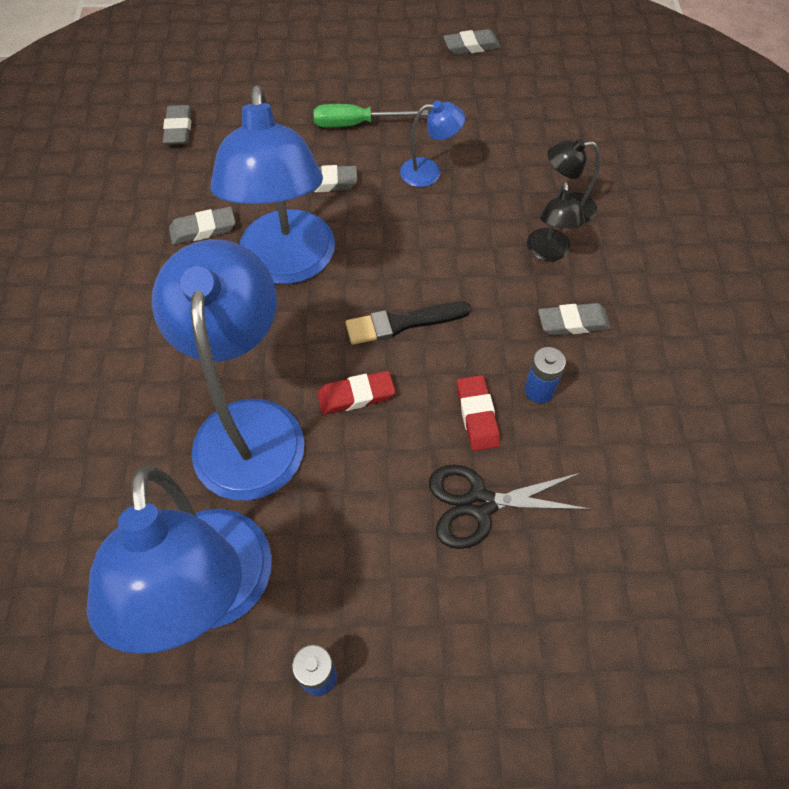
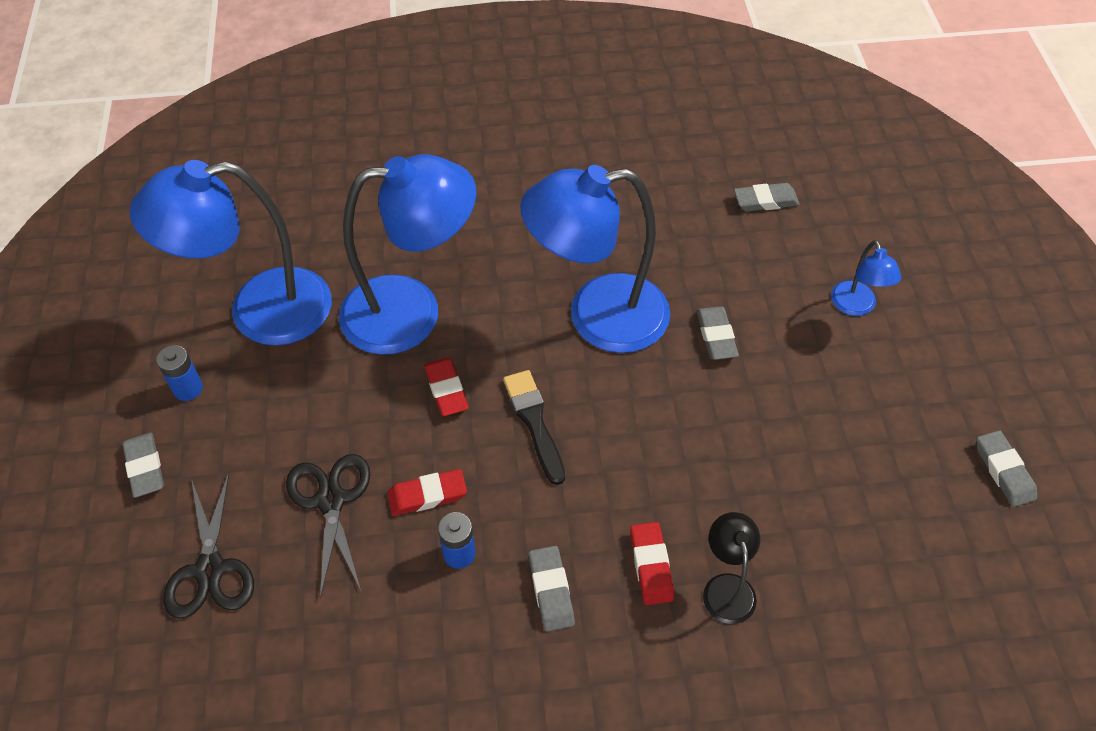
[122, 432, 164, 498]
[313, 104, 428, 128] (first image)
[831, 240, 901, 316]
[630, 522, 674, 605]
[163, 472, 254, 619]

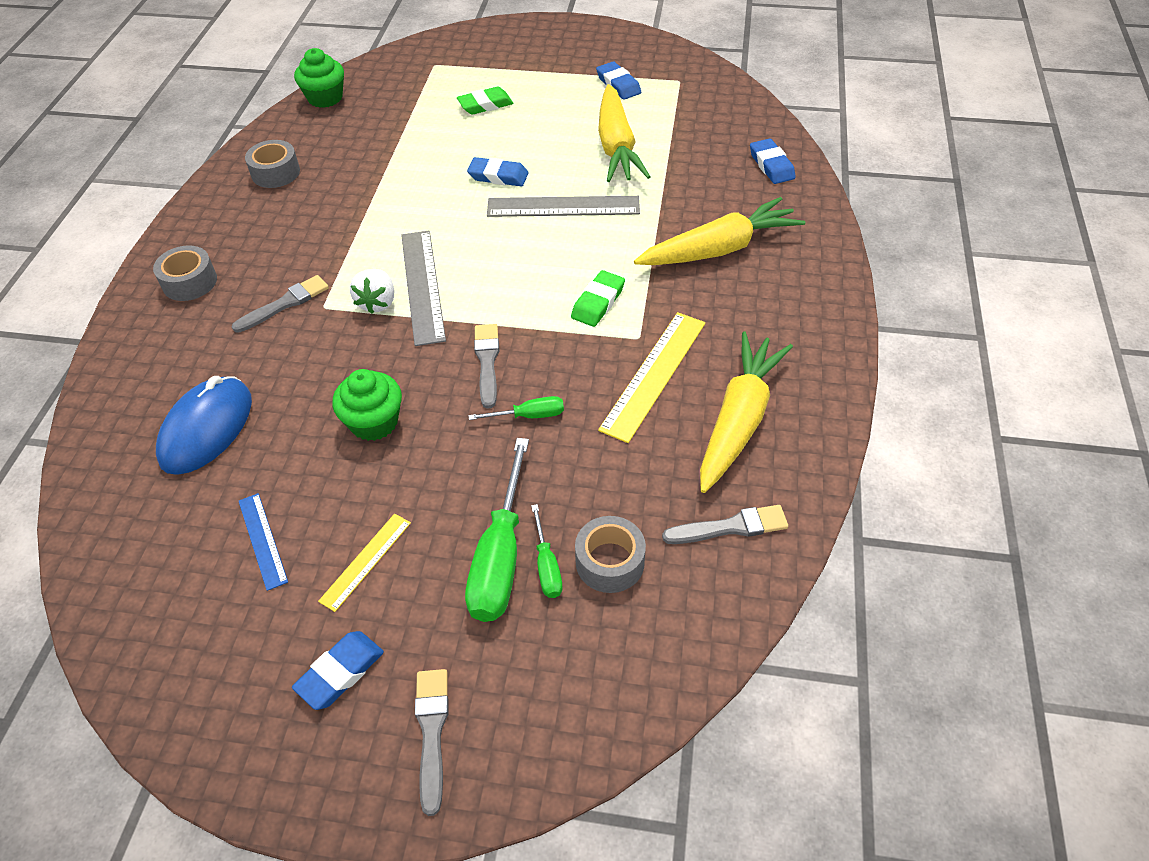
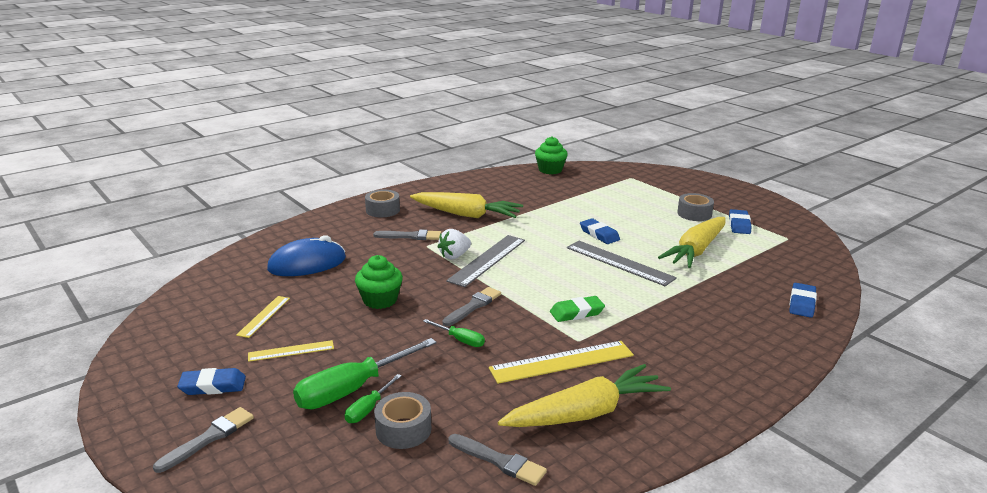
[236, 296, 290, 338]
[677, 193, 714, 221]
[457, 87, 514, 115] (first image)
[410, 192, 523, 218]

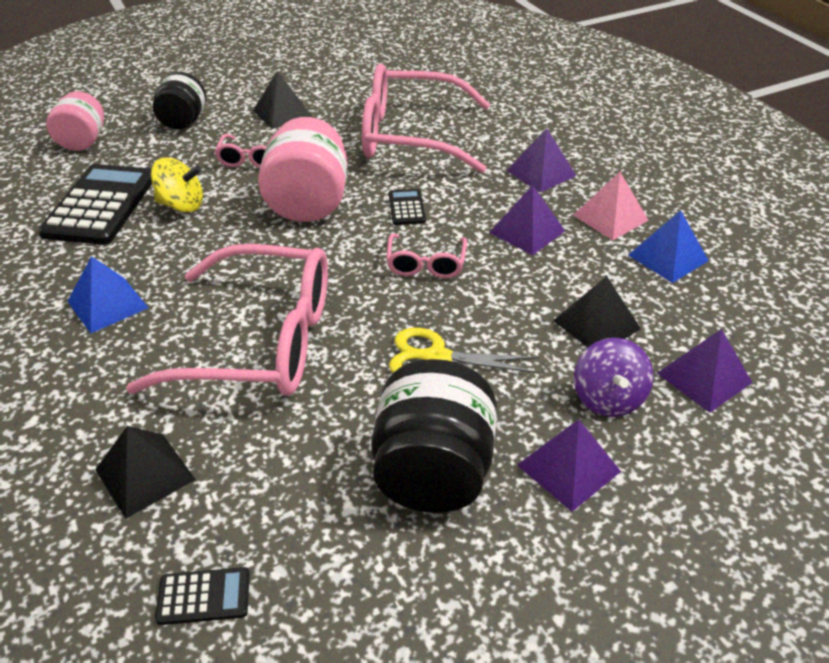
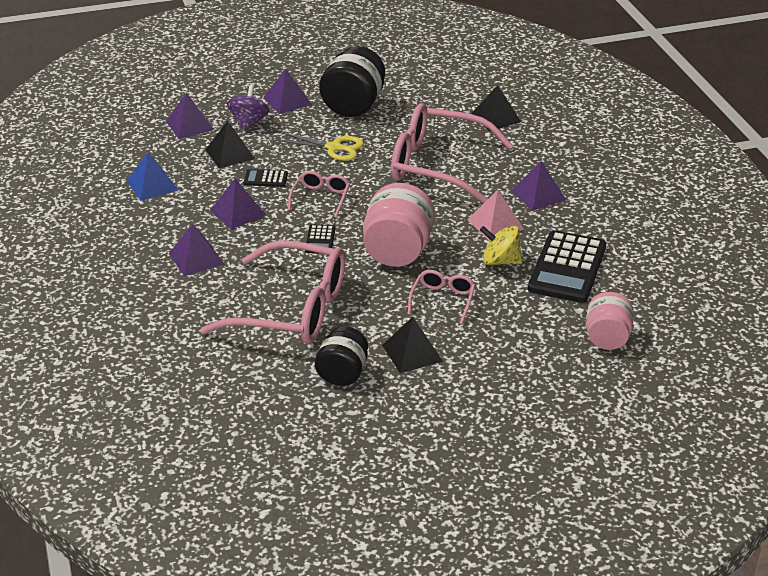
[511, 161, 566, 211]
[315, 326, 368, 386]
[244, 169, 288, 187]
[467, 190, 524, 241]

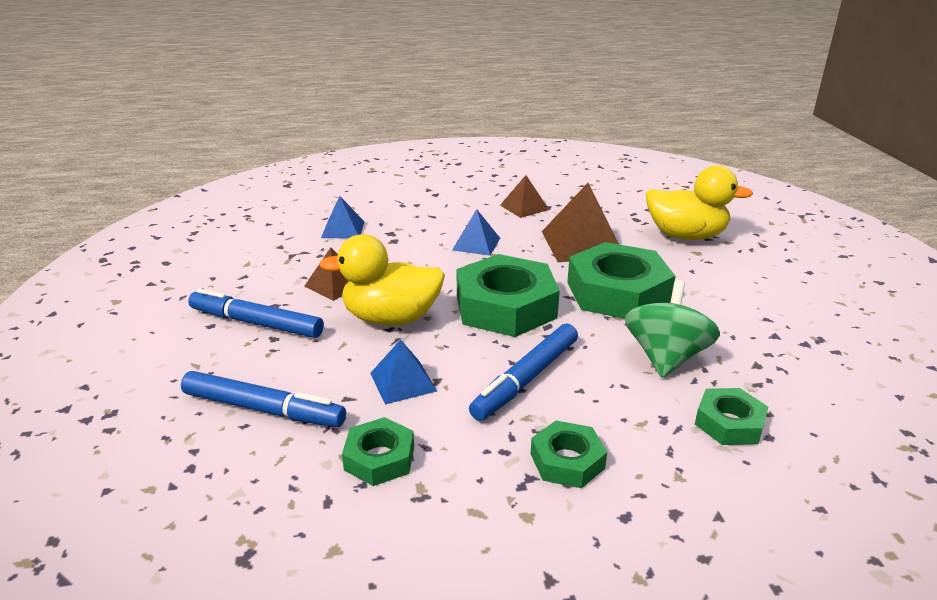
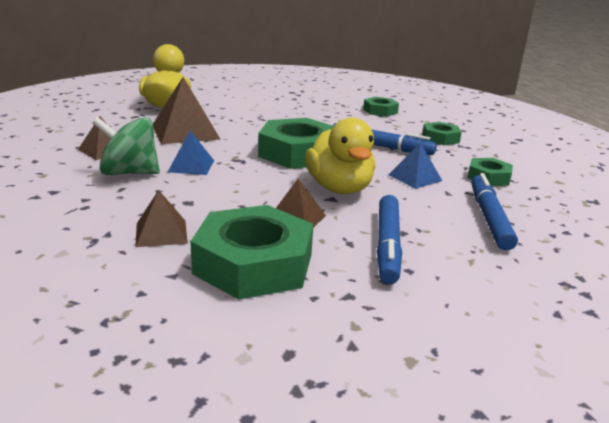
[136, 190, 188, 247]
[190, 205, 313, 300]
[92, 117, 160, 175]

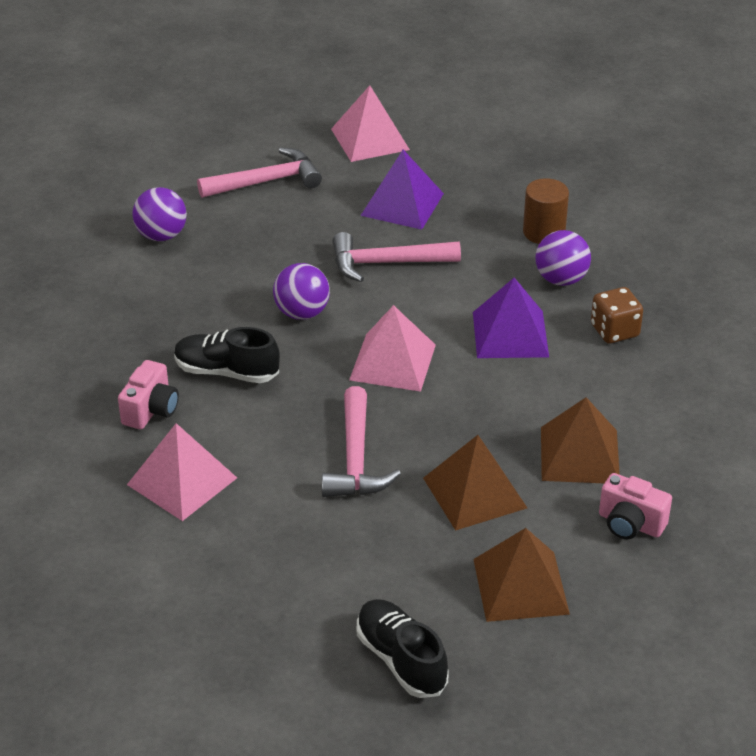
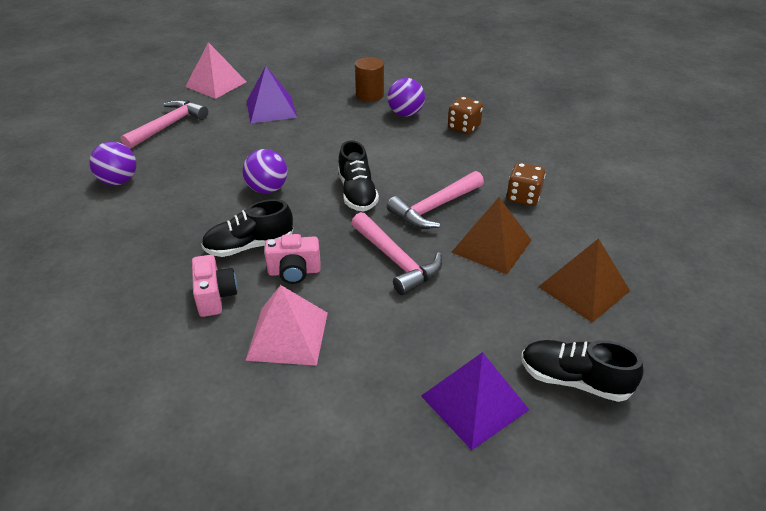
[387, 171, 484, 229]
[338, 141, 379, 212]
[421, 352, 529, 450]
[507, 163, 545, 206]
[264, 234, 321, 284]

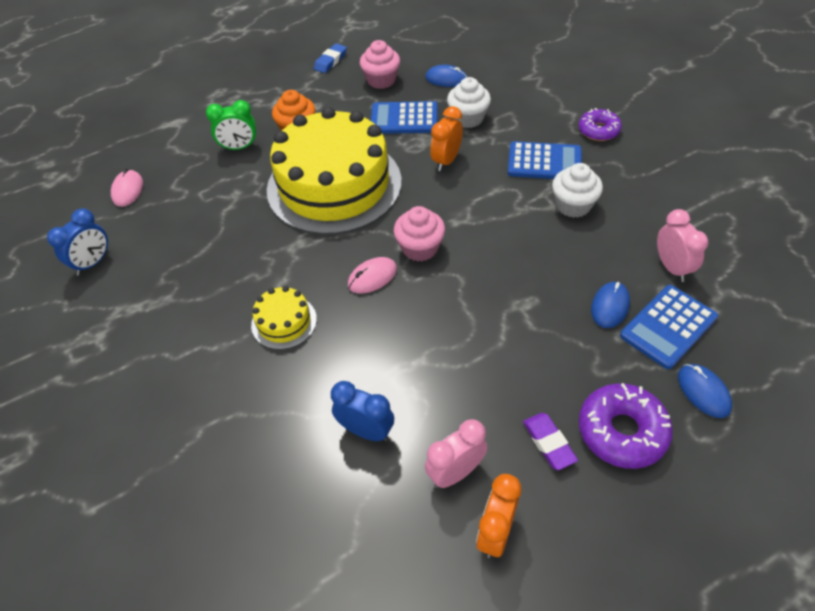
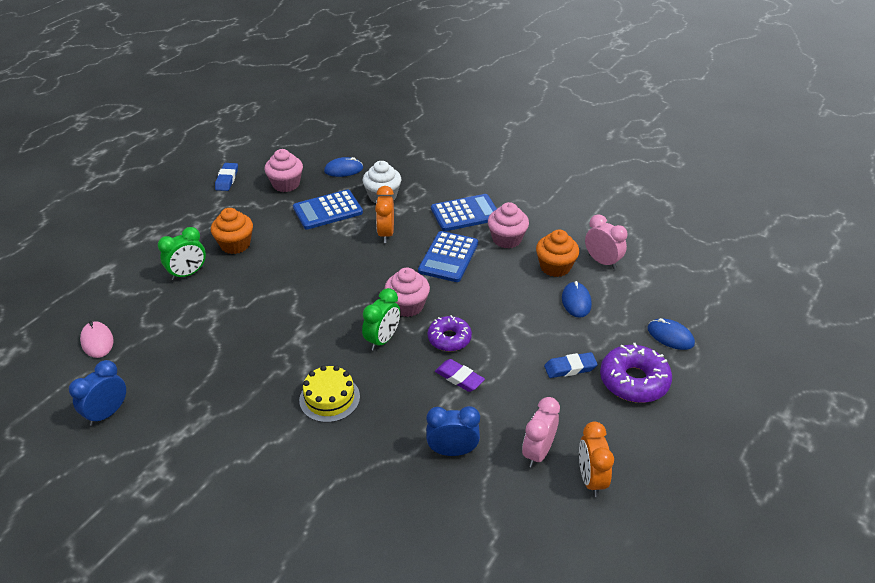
[69, 360, 126, 426]
[267, 107, 402, 235] (first image)
[362, 288, 400, 351]
[435, 359, 485, 392]
[488, 202, 529, 248]
[428, 315, 472, 351]
[418, 231, 478, 282]
[536, 230, 579, 277]
[544, 352, 598, 378]

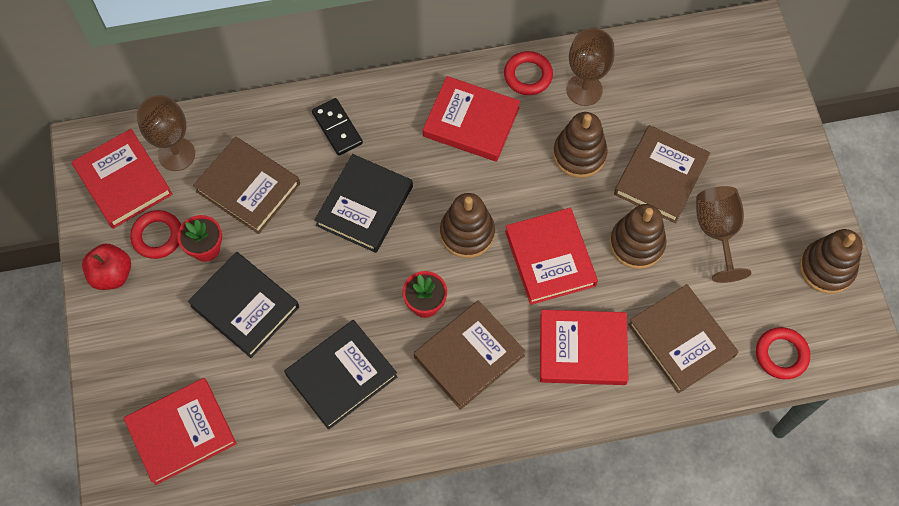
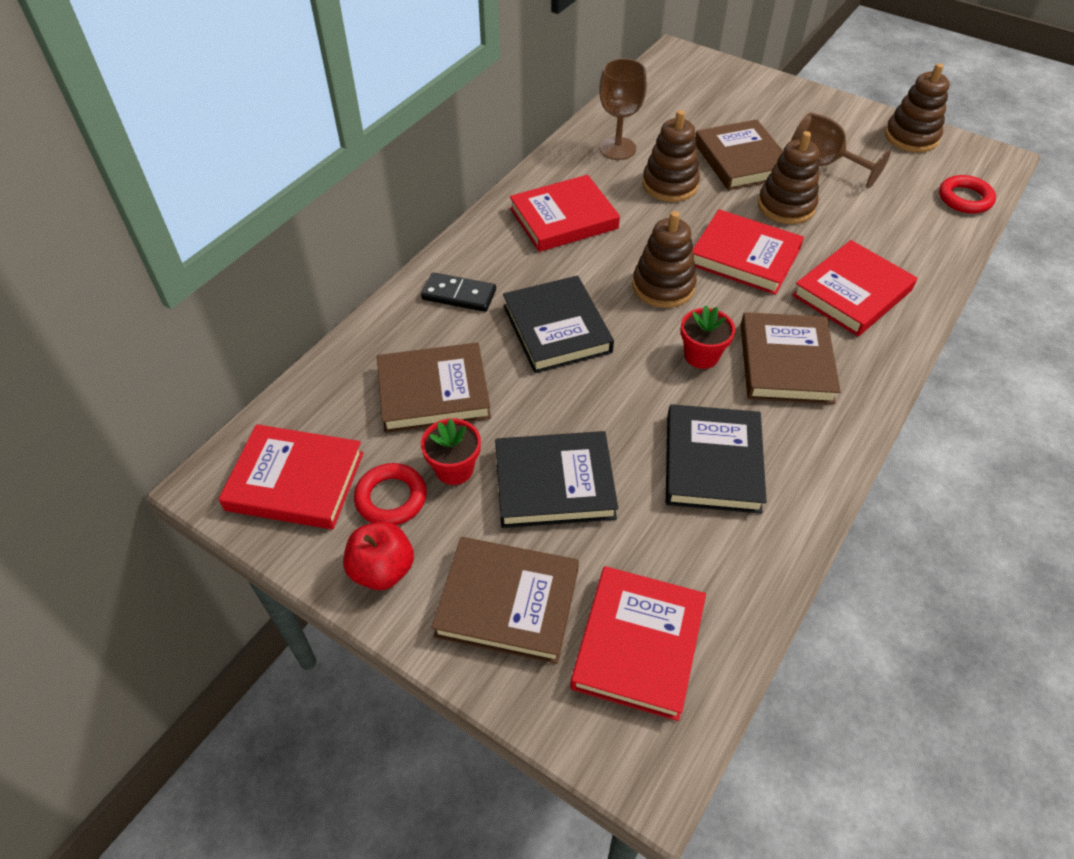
[137, 95, 195, 171] (first image)
[504, 51, 553, 95] (first image)
[432, 537, 579, 664]

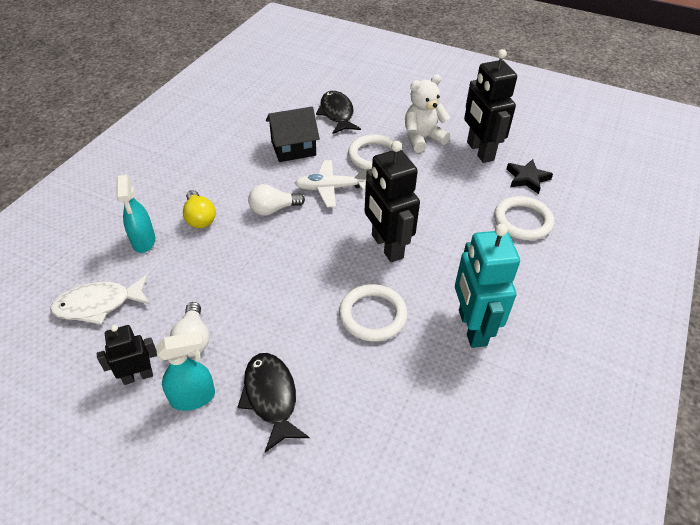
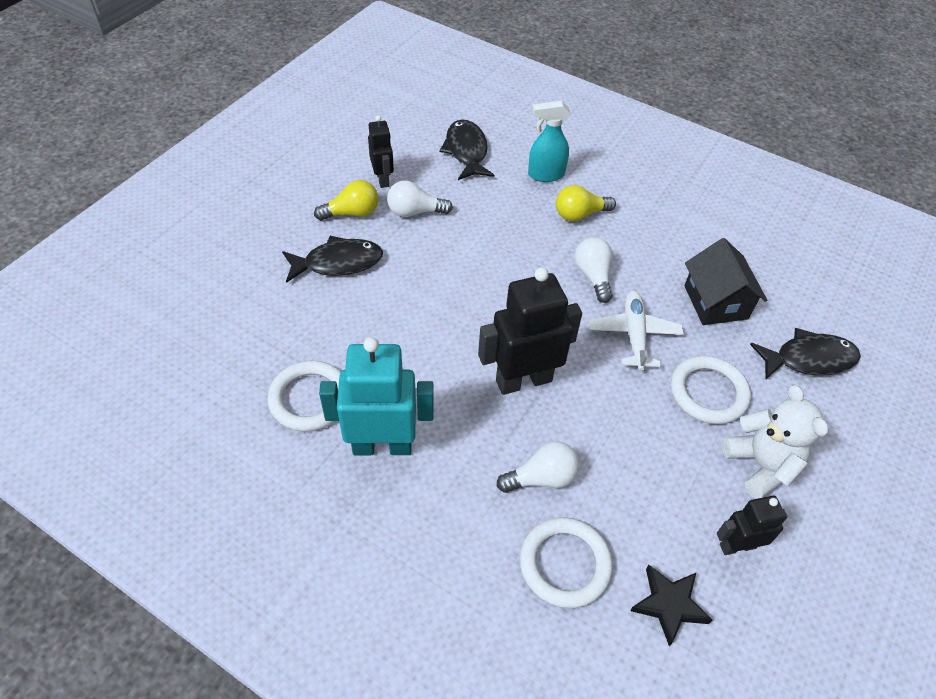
[440, 119, 494, 180]
[314, 180, 378, 221]
[268, 361, 341, 431]
[717, 496, 788, 555]
[497, 441, 579, 493]

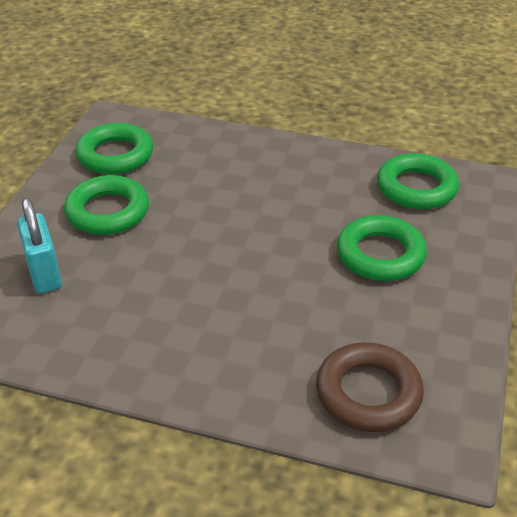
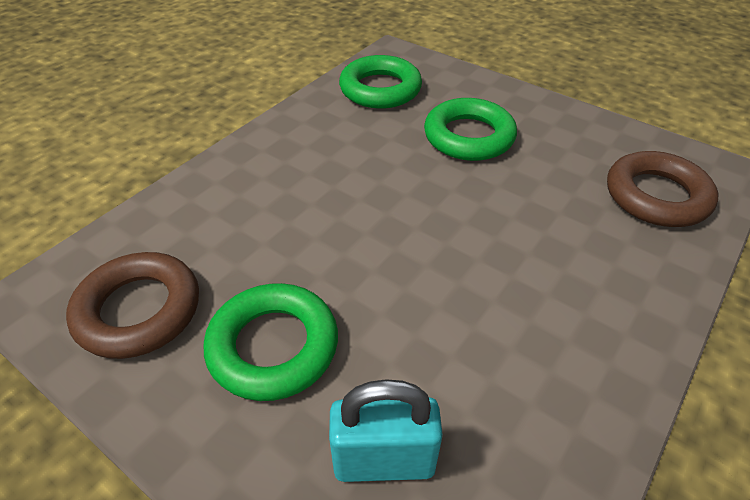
[66, 252, 199, 359]

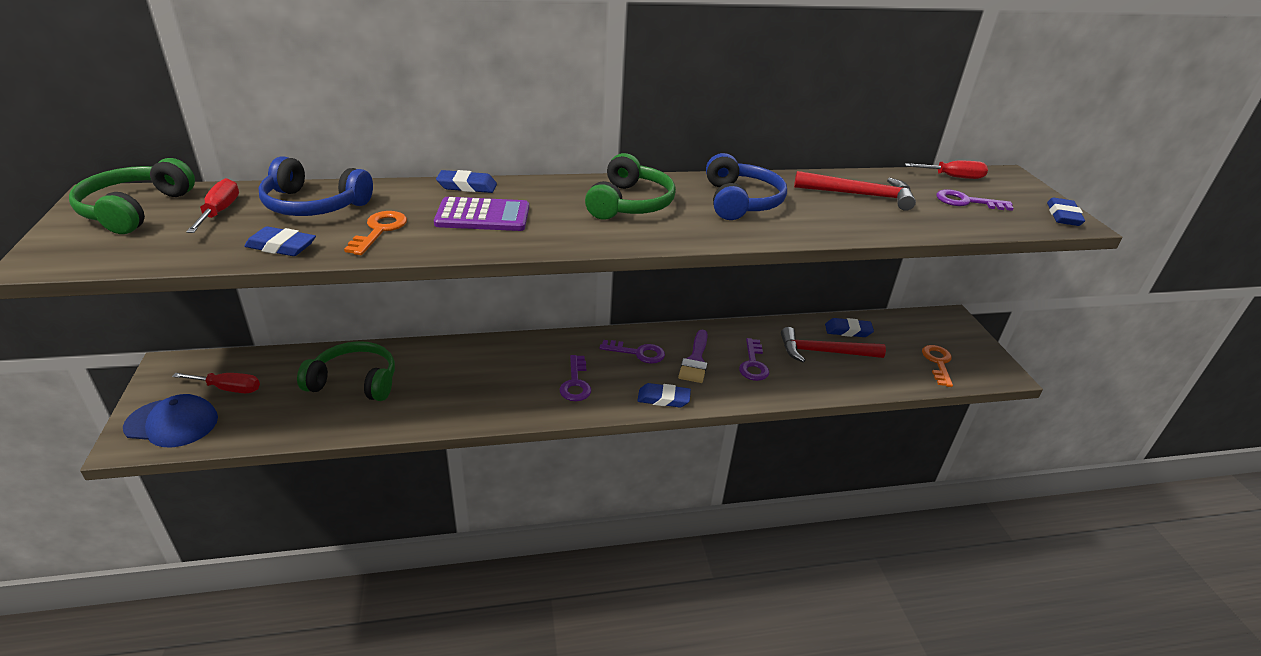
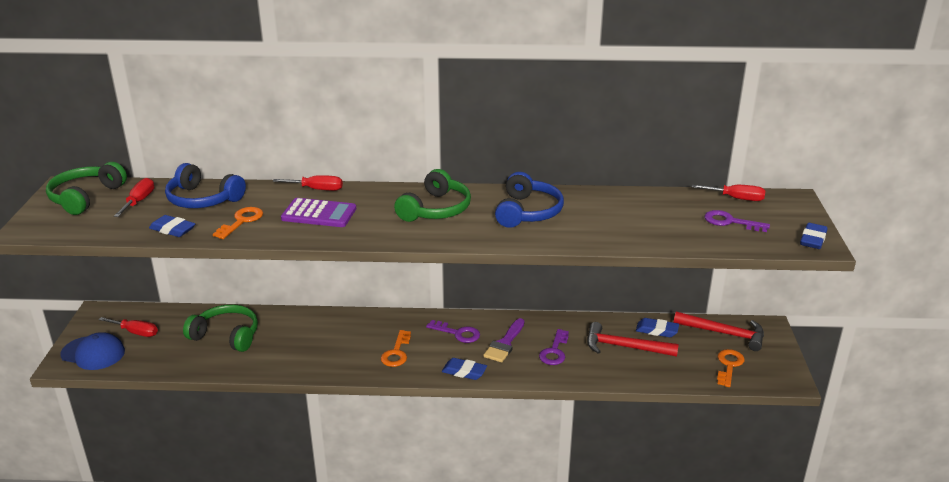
[273, 175, 343, 191]
[381, 330, 411, 367]
[674, 312, 764, 351]

